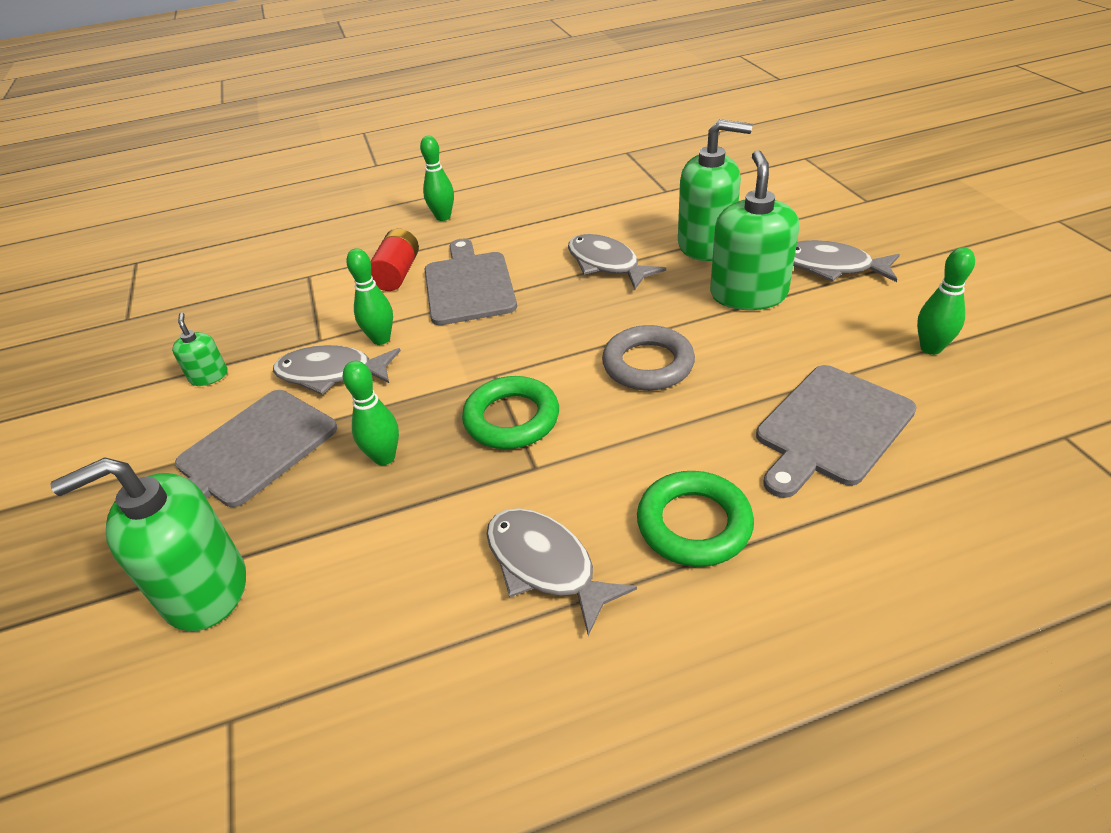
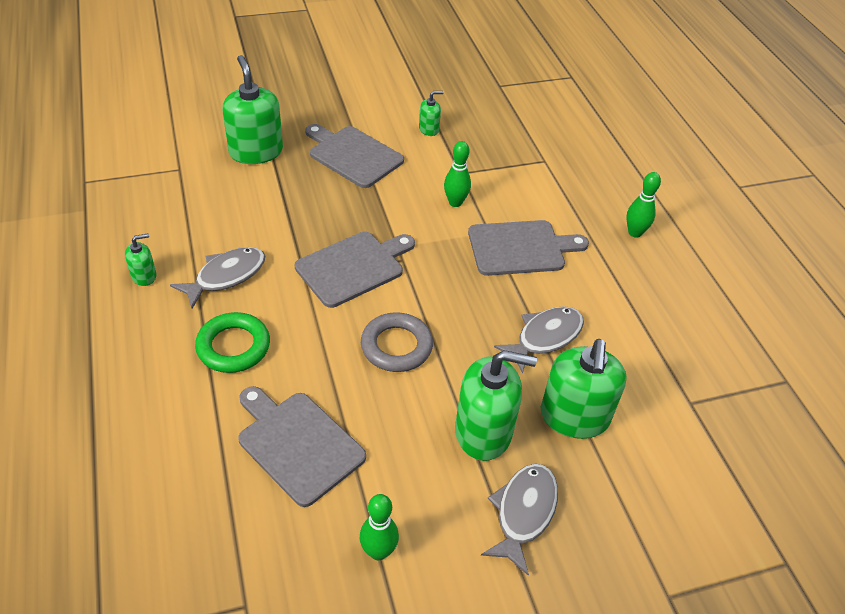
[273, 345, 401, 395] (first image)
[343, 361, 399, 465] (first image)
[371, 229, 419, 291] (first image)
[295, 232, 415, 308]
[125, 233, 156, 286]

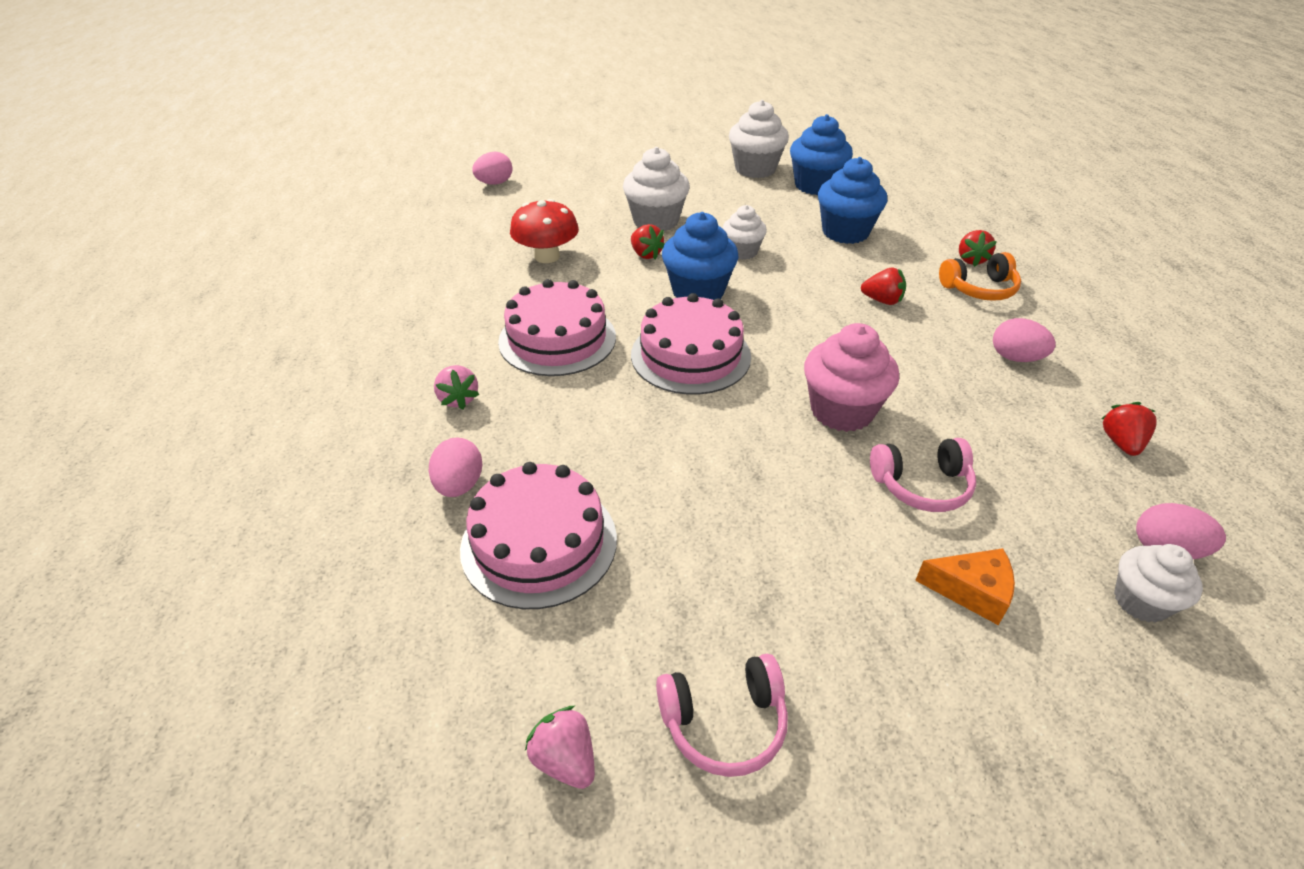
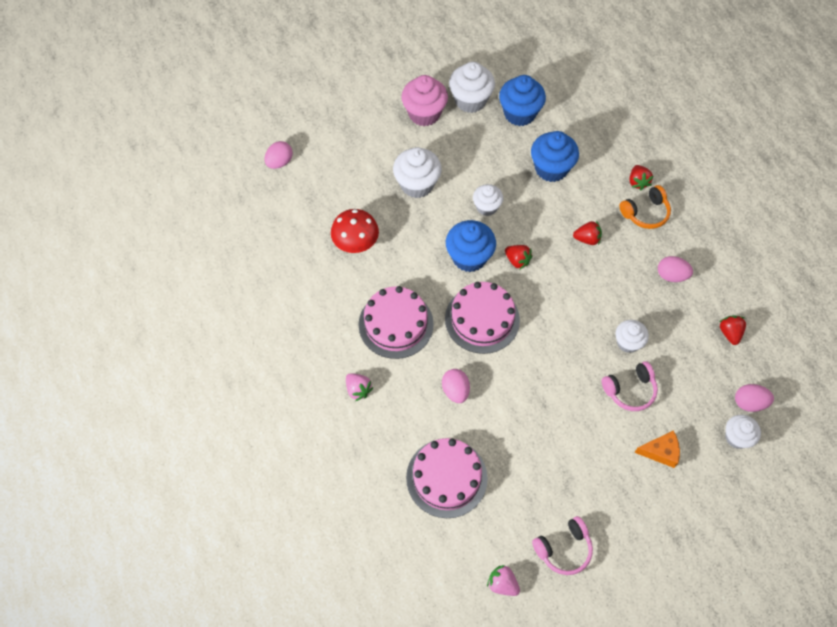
[442, 369, 470, 403]
[505, 245, 532, 269]
[401, 75, 448, 126]
[615, 320, 649, 353]

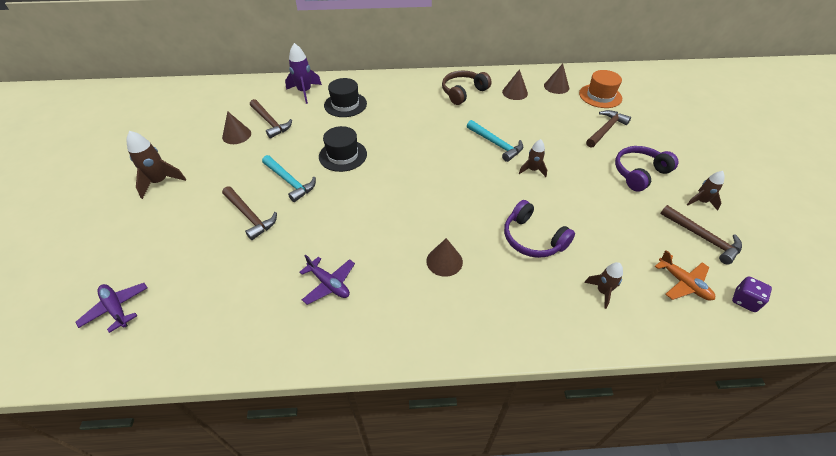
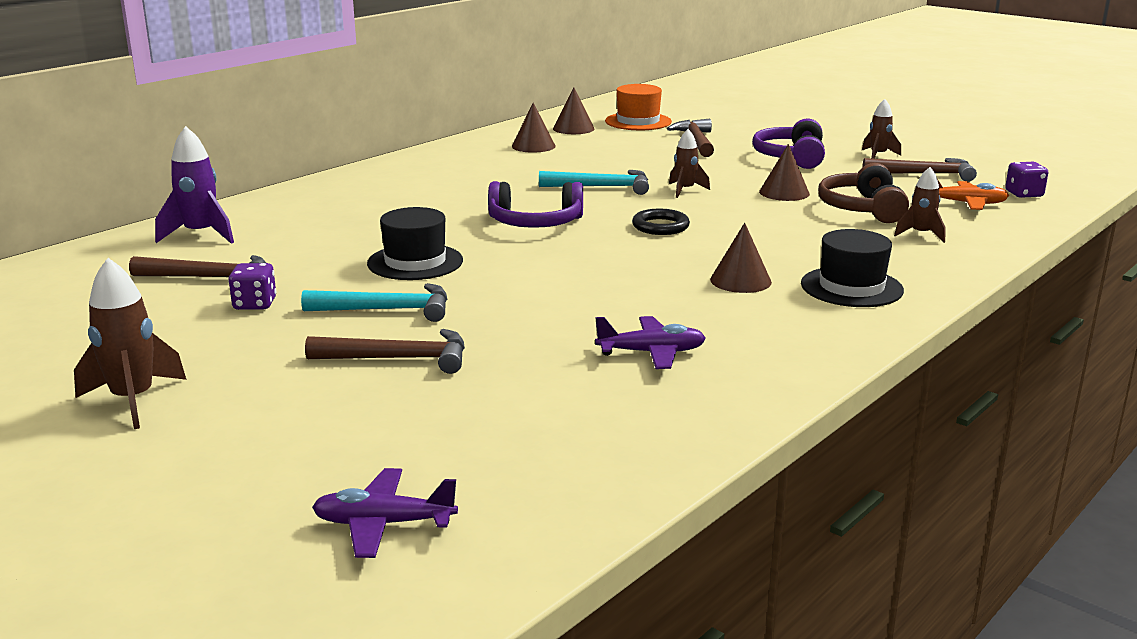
[759, 144, 810, 201]
[801, 229, 904, 307]
[818, 163, 909, 223]
[488, 181, 583, 228]
[228, 263, 276, 310]
[632, 209, 690, 235]

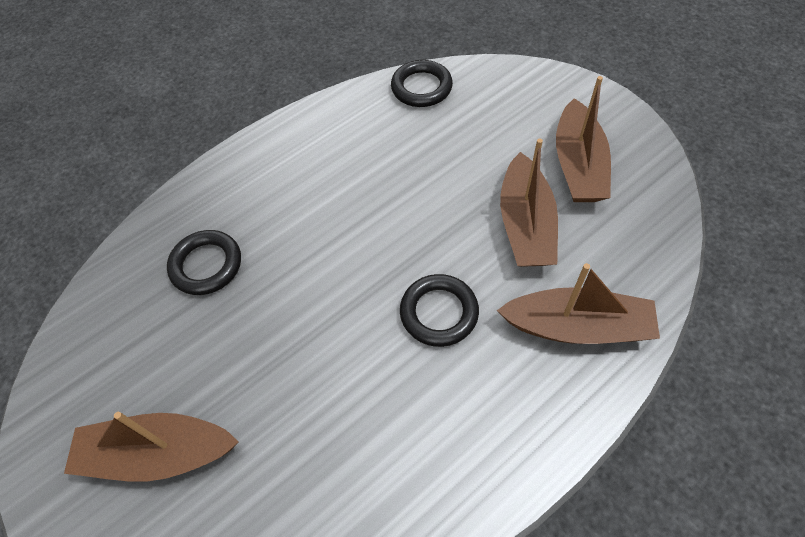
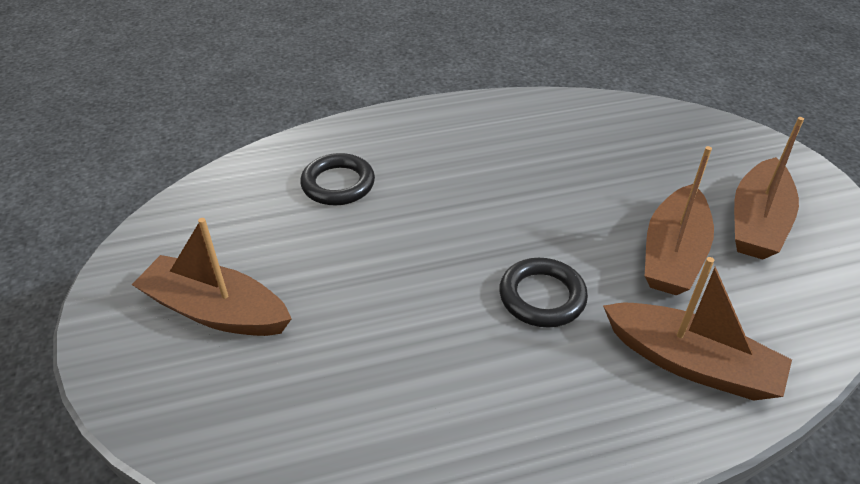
[391, 60, 453, 107] (first image)

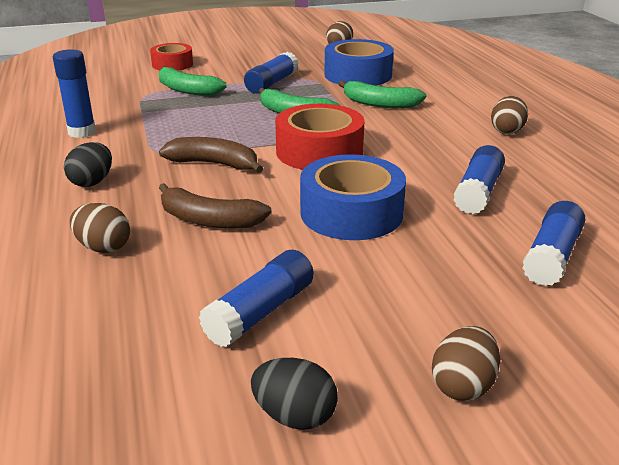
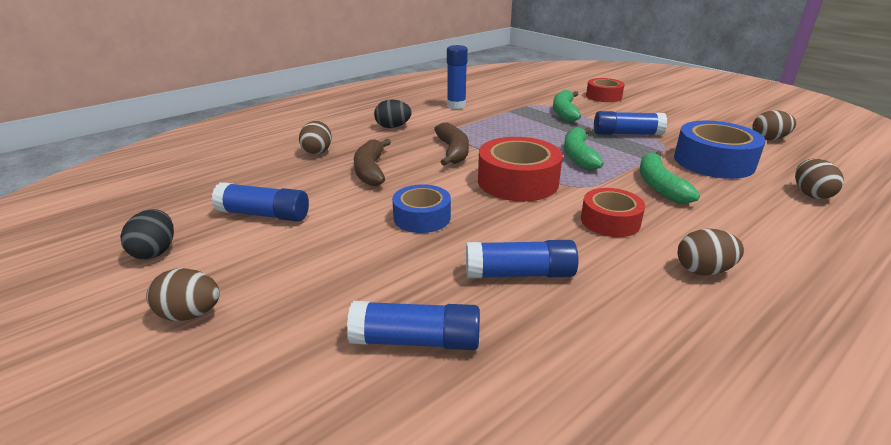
[392, 184, 451, 233]
[581, 188, 645, 237]
[795, 159, 844, 199]

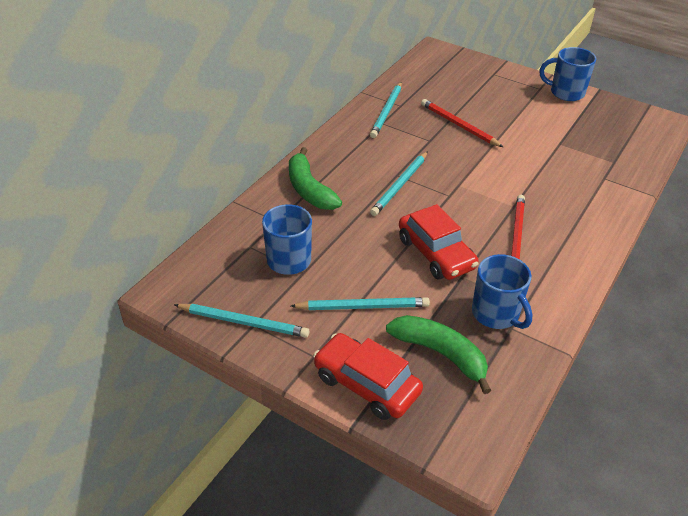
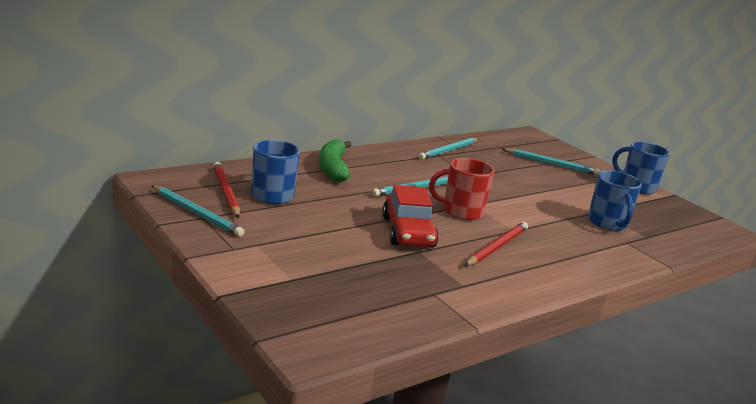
[502, 148, 600, 176]
[313, 333, 423, 420] (first image)
[386, 315, 492, 394] (first image)
[213, 162, 240, 218]
[588, 170, 642, 231]
[429, 158, 494, 220]

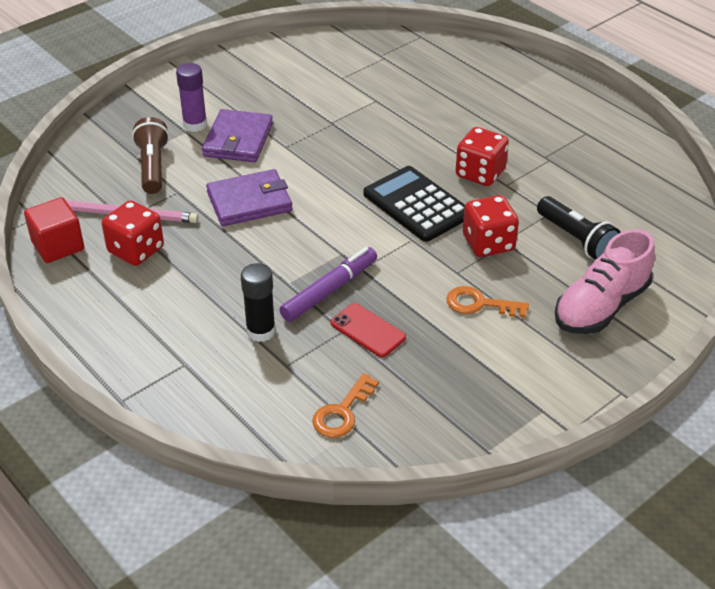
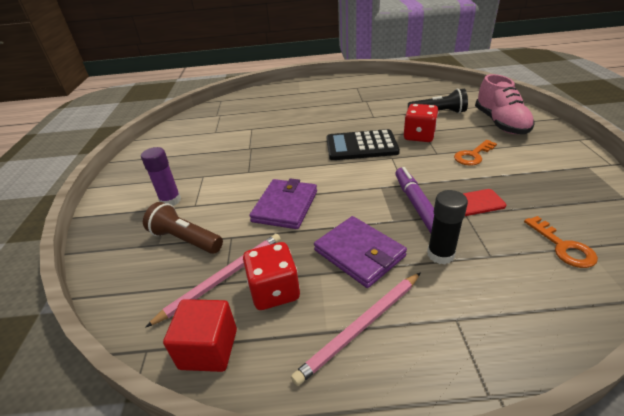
[314, 216, 407, 288]
[456, 127, 509, 186] (first image)
[291, 273, 420, 386]

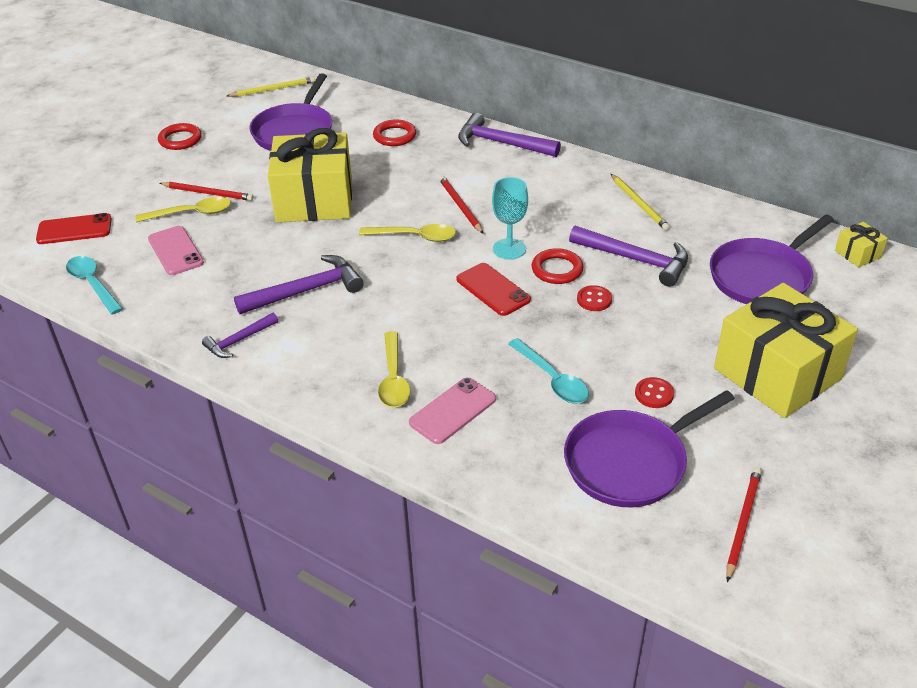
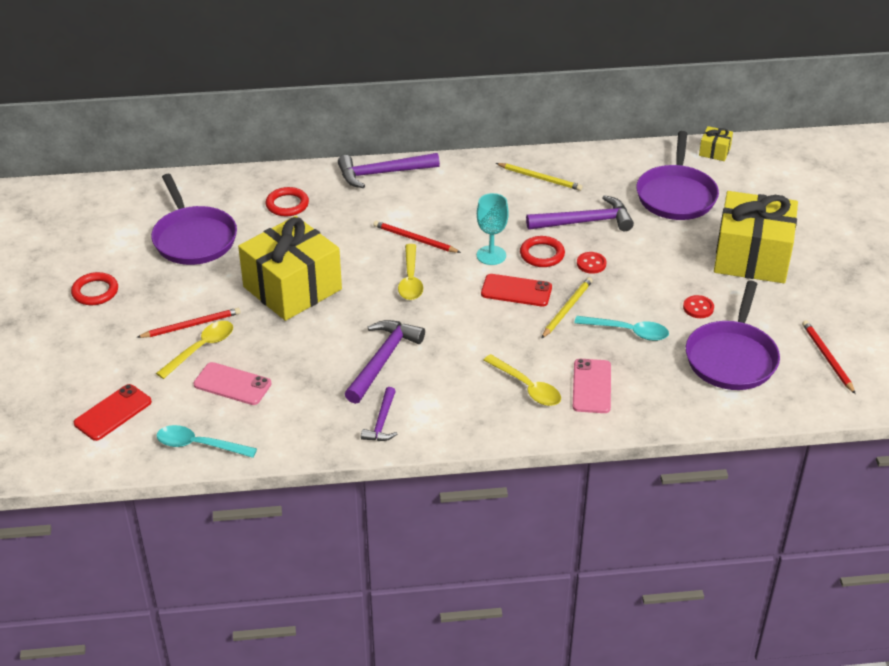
[541, 277, 593, 339]
[398, 244, 423, 300]

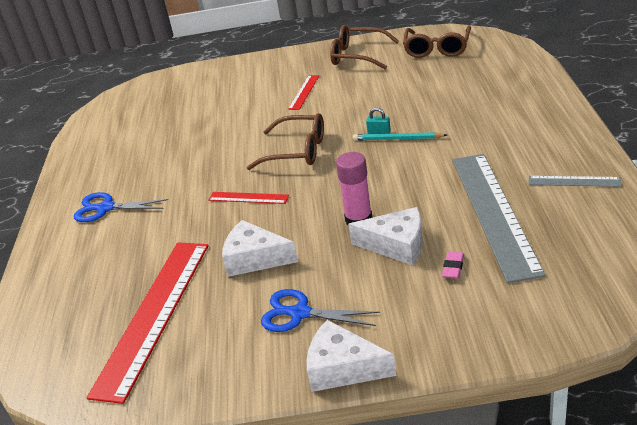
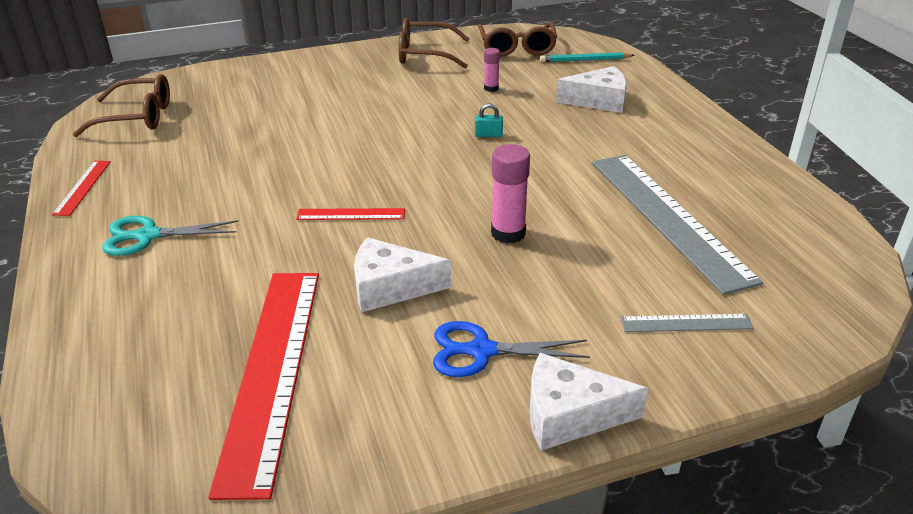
[102, 216, 239, 256]
[73, 74, 170, 137]
[52, 161, 111, 216]
[556, 66, 627, 113]
[540, 52, 635, 62]
[442, 252, 464, 279] (first image)
[621, 314, 754, 332]
[484, 48, 500, 92]

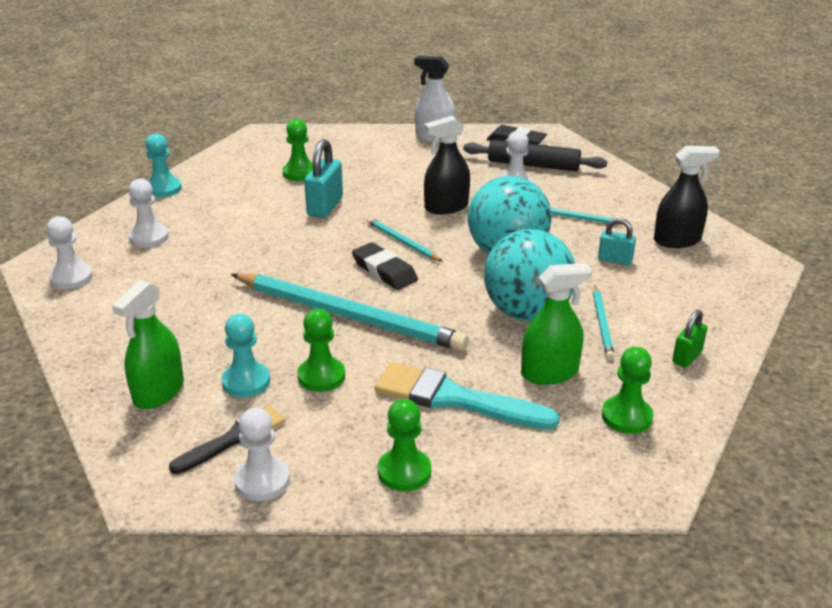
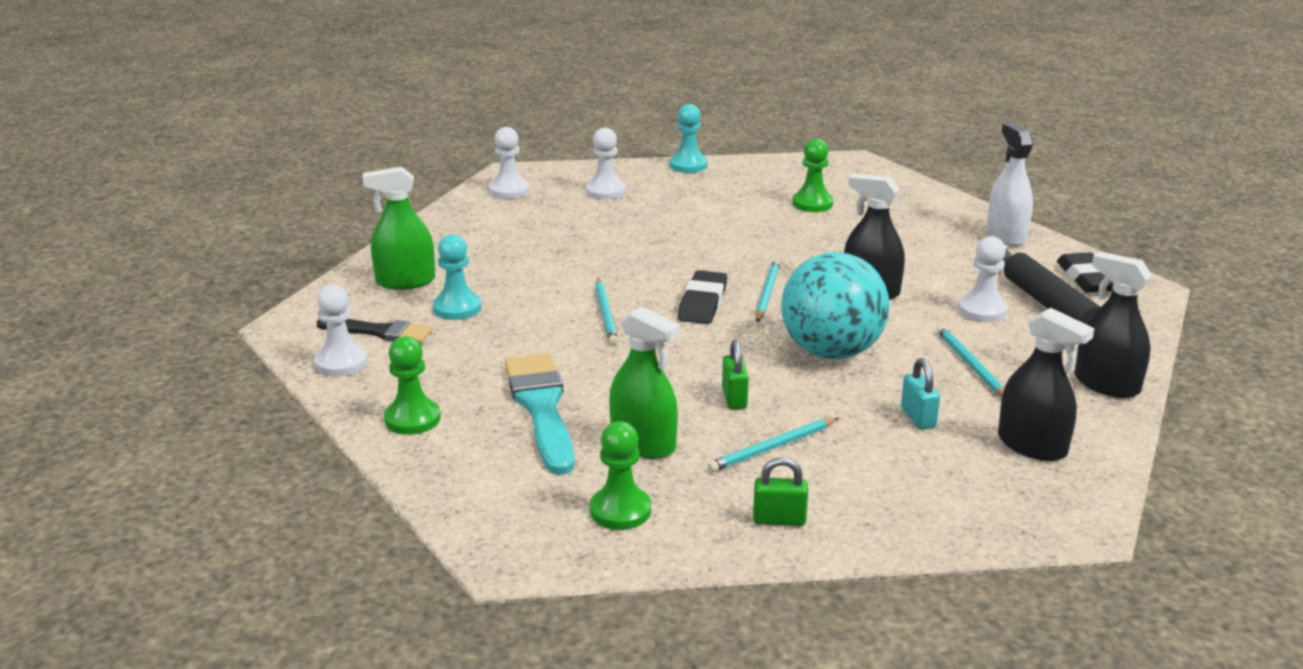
[596, 278, 618, 345]
[297, 309, 345, 392] (first image)
[304, 139, 343, 218] (first image)
[722, 340, 749, 409]
[1075, 252, 1152, 398]

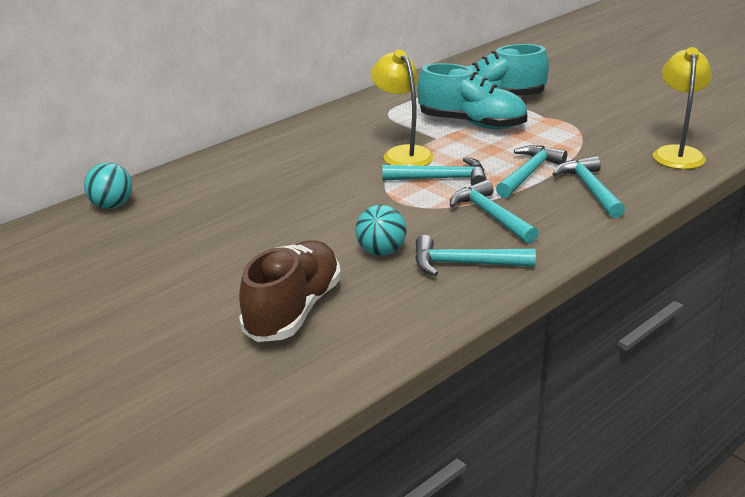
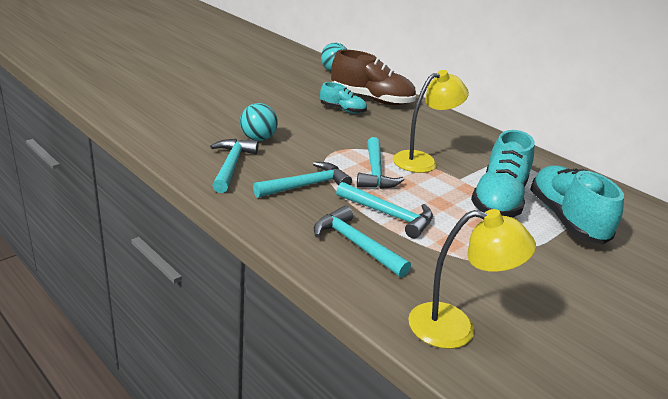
[331, 50, 416, 105]
[314, 206, 411, 277]
[320, 82, 367, 113]

